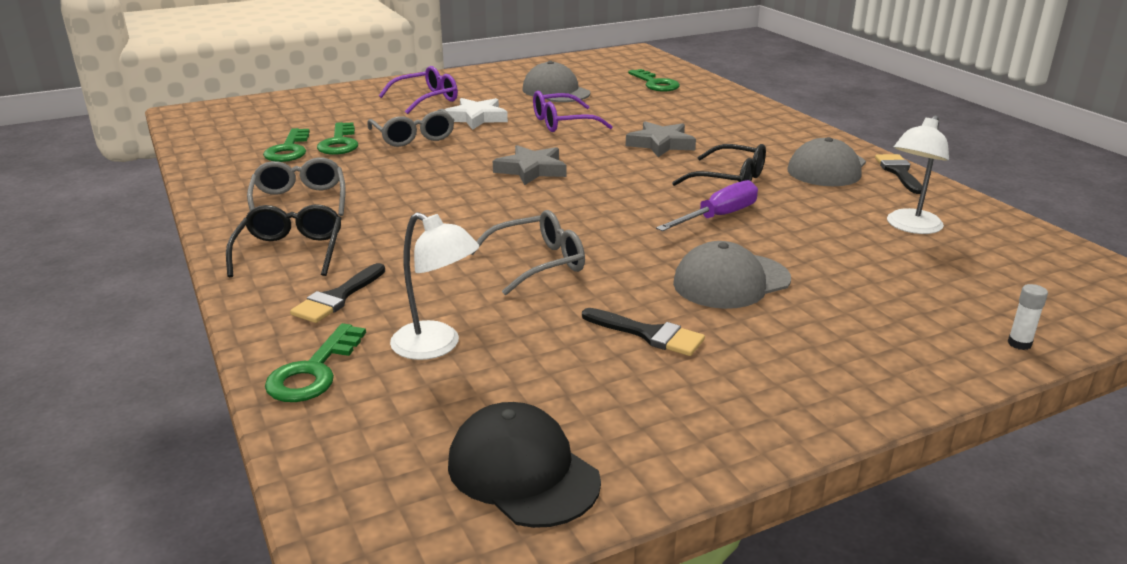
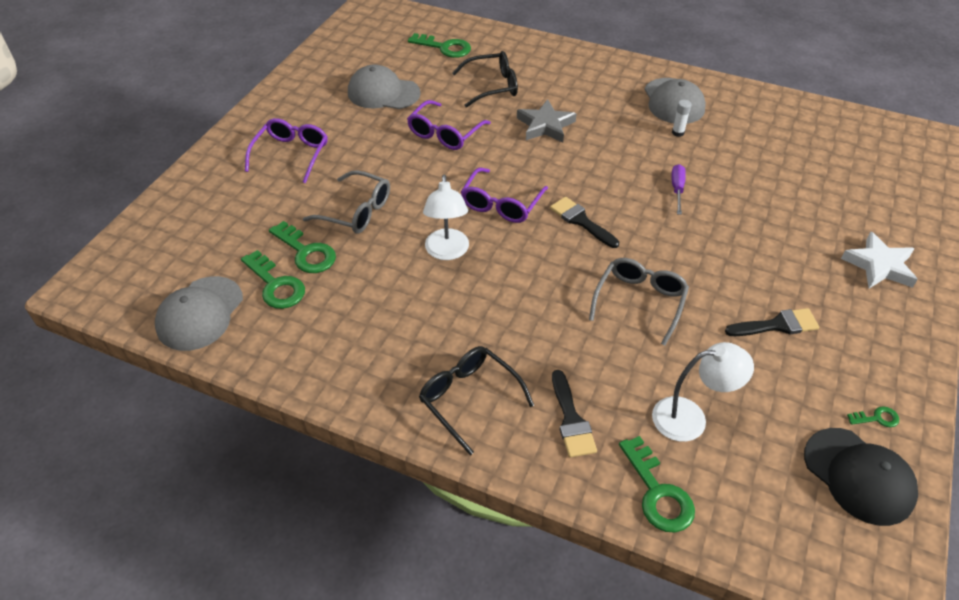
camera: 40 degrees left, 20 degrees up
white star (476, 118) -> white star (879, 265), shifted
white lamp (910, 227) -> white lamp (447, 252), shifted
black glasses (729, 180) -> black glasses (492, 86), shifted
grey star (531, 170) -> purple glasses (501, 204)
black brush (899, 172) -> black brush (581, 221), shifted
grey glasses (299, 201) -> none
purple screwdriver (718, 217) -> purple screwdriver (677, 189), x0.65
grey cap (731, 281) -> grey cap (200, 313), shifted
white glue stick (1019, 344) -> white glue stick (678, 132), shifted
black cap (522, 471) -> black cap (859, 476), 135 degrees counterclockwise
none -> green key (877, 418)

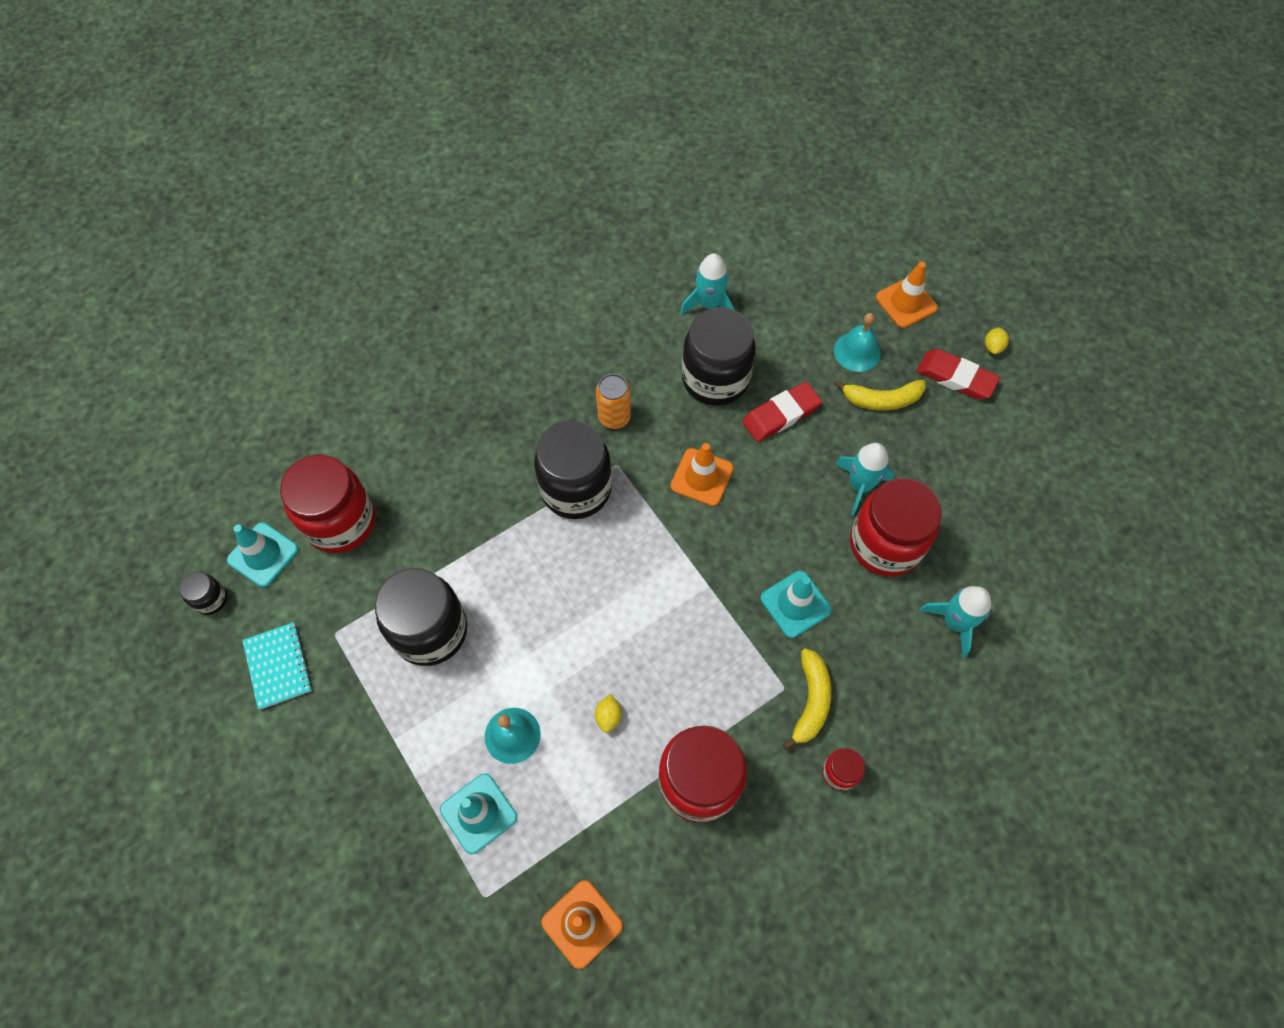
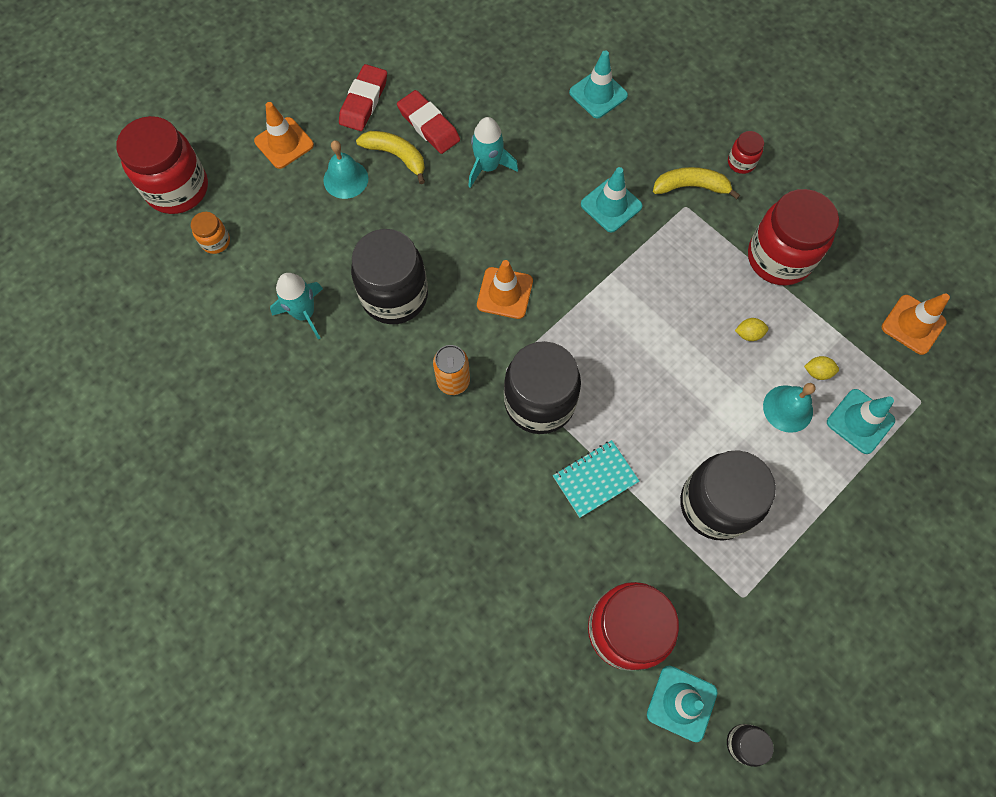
camera: 100 degrees left, 5 degrees up
yellow lemon (992, 347) -> yellow lemon (817, 372), shifted
yellow banana (881, 400) -> yellow banana (396, 156), 45 degrees counterclockwise
red eraser (781, 415) -> red eraser (428, 125), shifted
red jar (885, 544) -> red jar (177, 188), shifted
turquoise rocket (954, 622) -> turquoise traffic cone (598, 94)
turquoise notebook (278, 666) -> turquoise notebook (595, 479), shifted
none -> orange jar (216, 241)

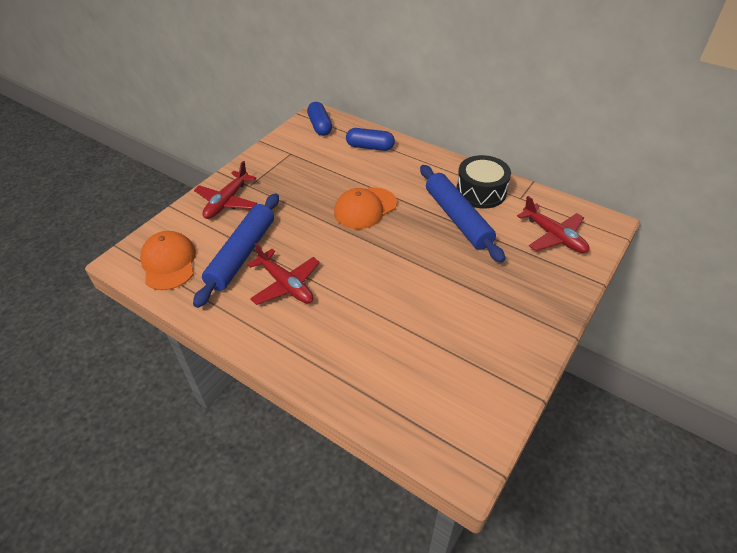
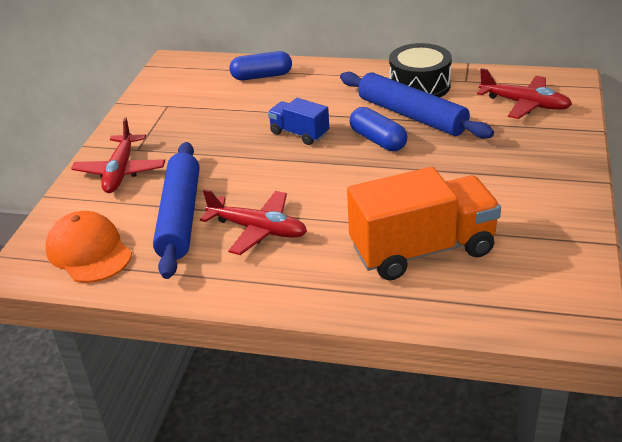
camera: 20 degrees left, 10 degrees down
blue capsule (320, 126) -> blue capsule (378, 140), shifted
orange cap (365, 208) -> blue truck (299, 134)
none -> orange truck (422, 250)

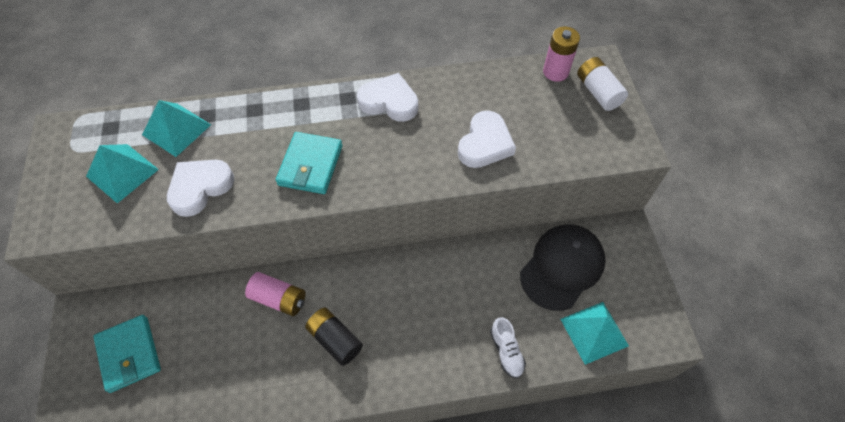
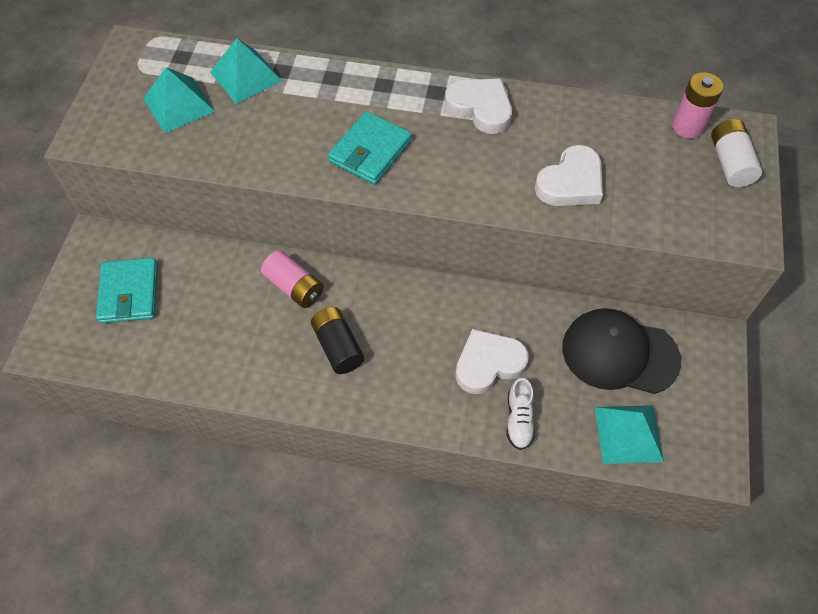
camera: 20 degrees right, 0 degrees up
white heart (200, 188) -> white heart (488, 363), shifted
black cap (562, 267) -> black cap (619, 353), 135 degrees counterclockwise

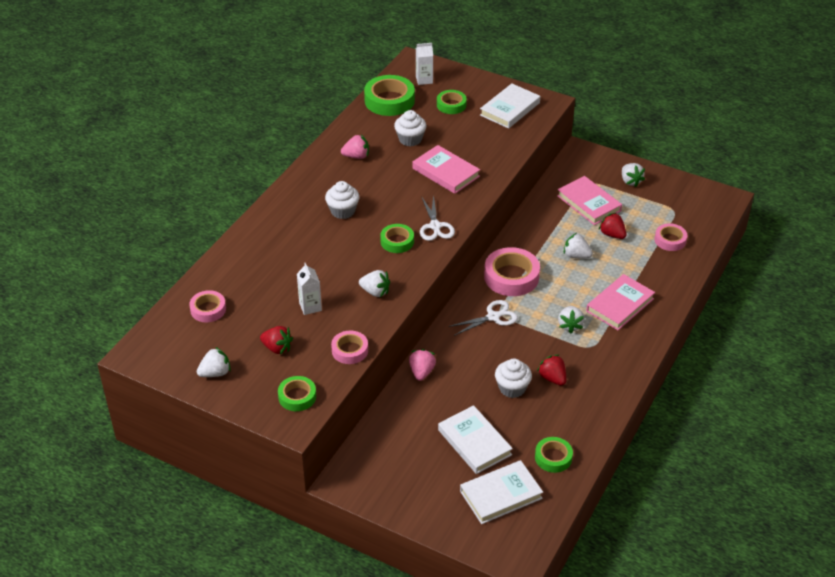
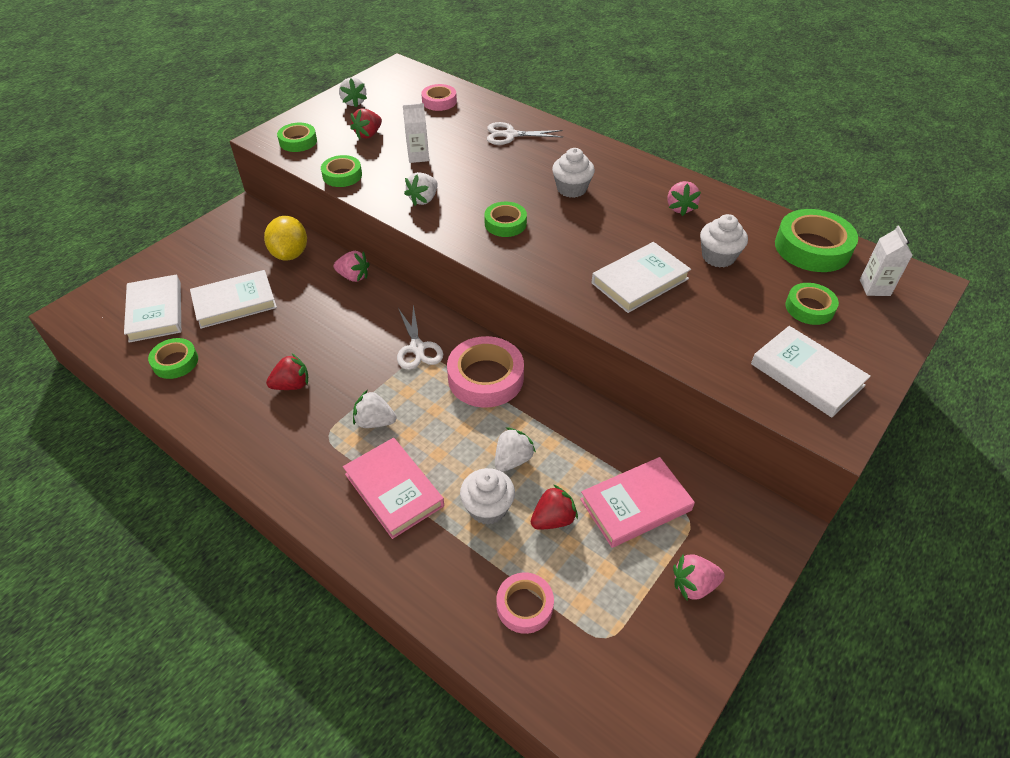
camera: 100 degrees right, 5 degrees up
pink book (446, 172) -> white book (640, 281)
white strawberry (630, 181) -> pink strawberry (694, 585)
white scissors (435, 226) -> white scissors (510, 135), shifted
pink tape (350, 350) -> green tape (342, 175)
white cupcake (512, 388) -> white cupcake (488, 508), shifted
none -> yellow lemon (290, 254)

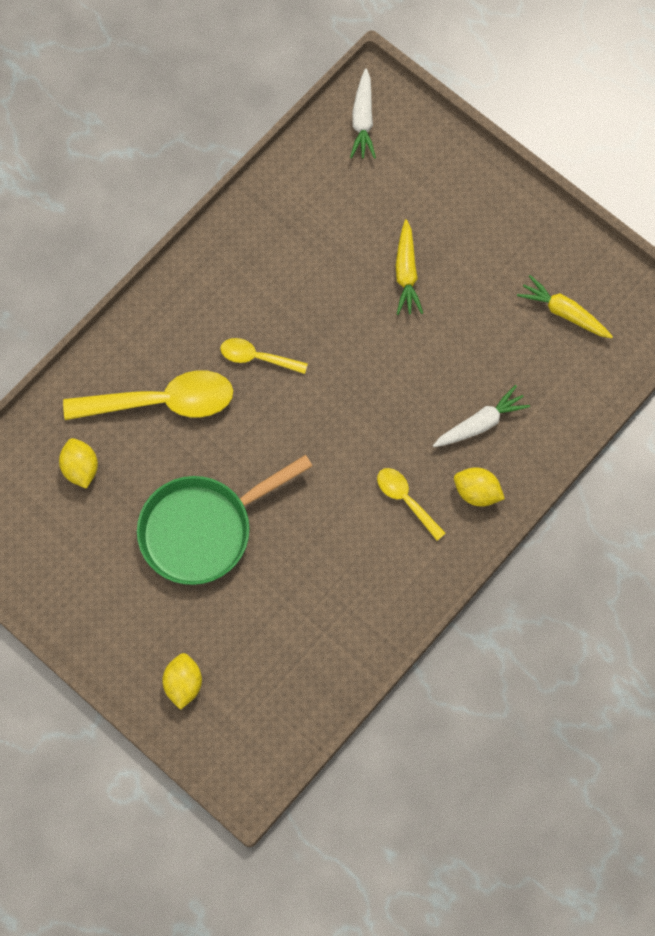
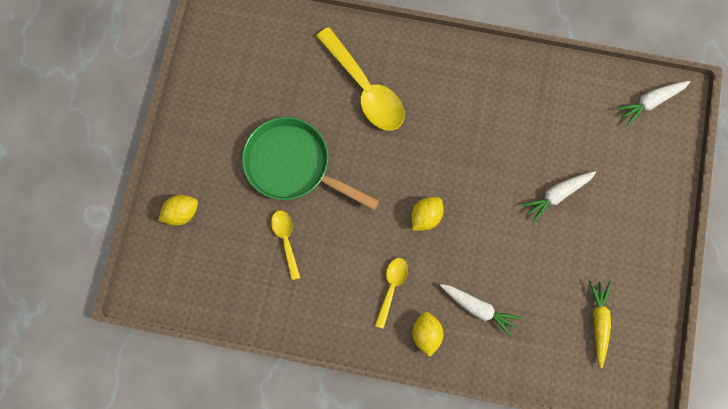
camera: 60 degrees right, 5 degrees up
yellow carrot (406, 272) -> white carrot (557, 195)
yellow spoon (257, 357) -> yellow spoon (286, 240), shifted
yellow lemon (80, 468) -> yellow lemon (425, 216), shifted

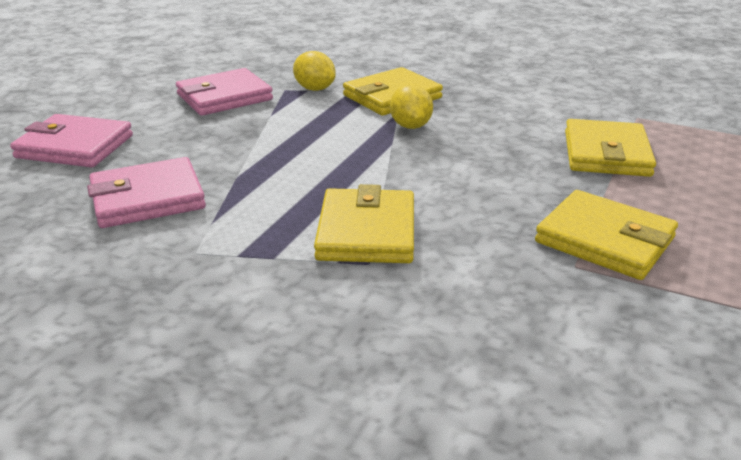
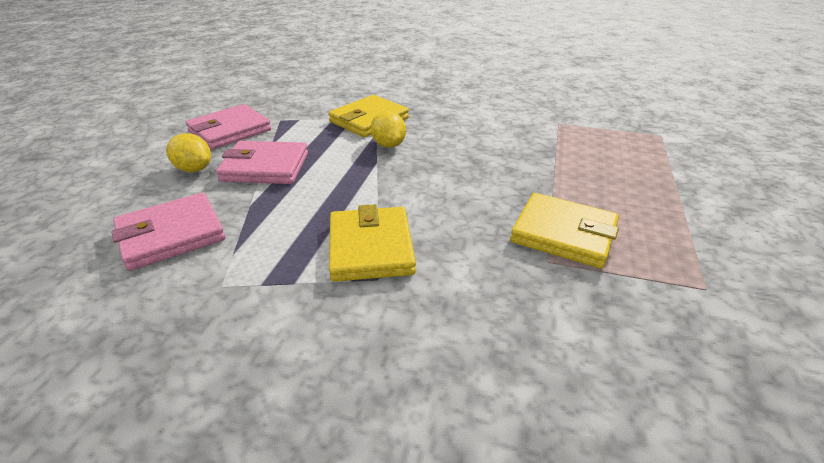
camera: 10 degrees left, 5 degrees up
yellow lemon (314, 89) -> yellow lemon (194, 169), shifted
pink wallet (75, 146) -> pink wallet (265, 167), shifted
yellow wallet (606, 153) -> none

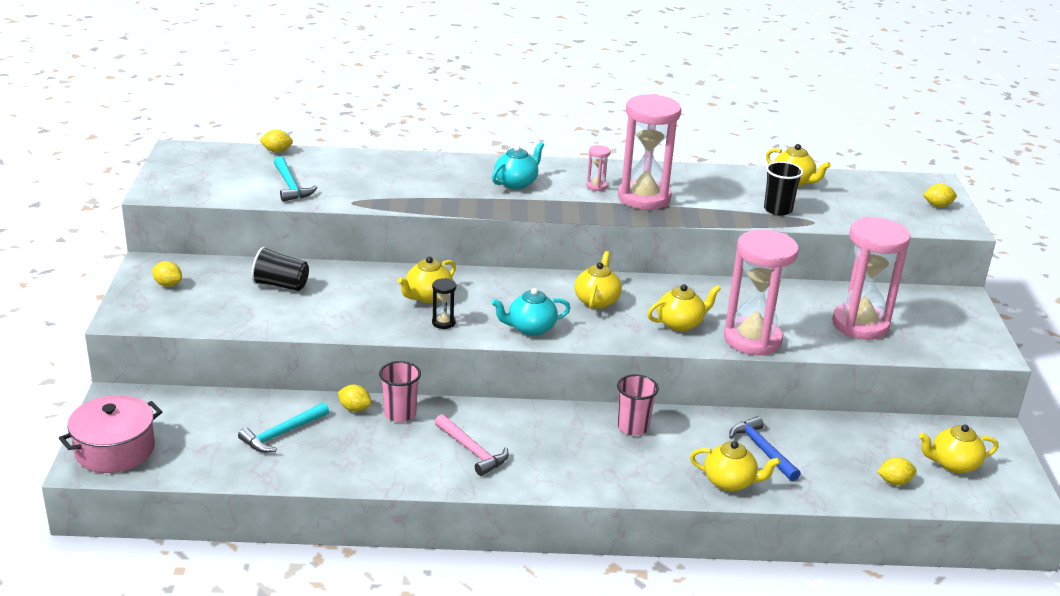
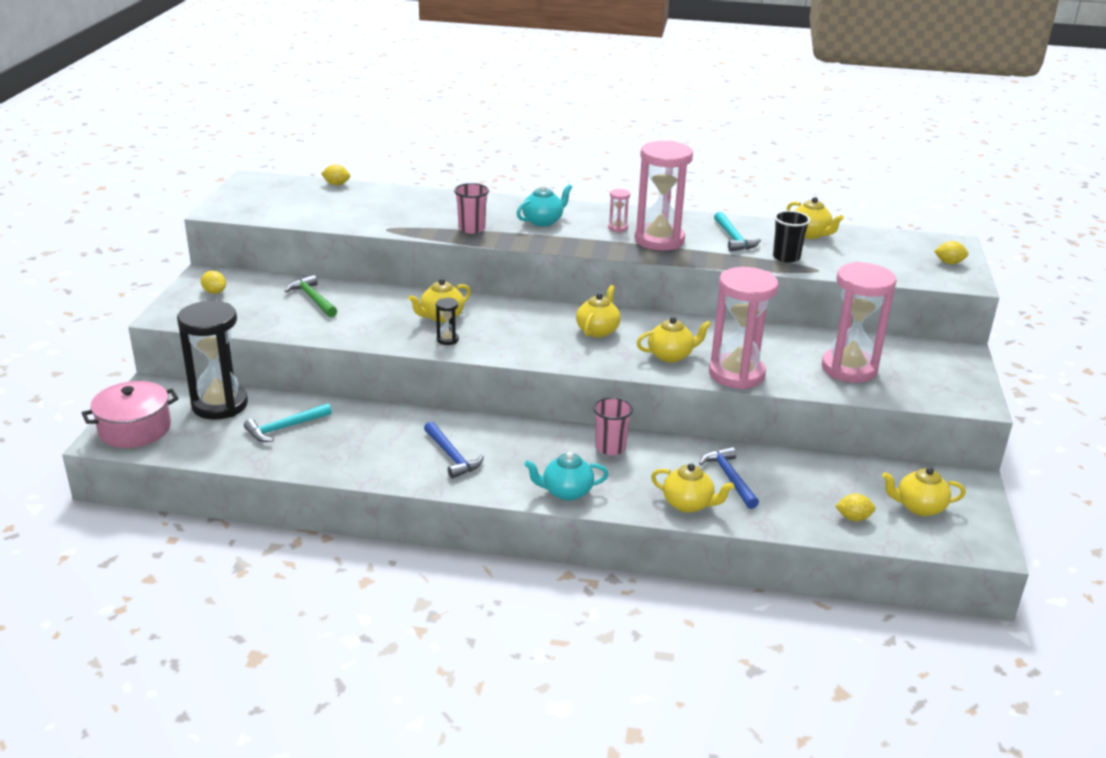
camera: 10 degrees right, 0 degrees up
turquoise hammer (290, 186) -> turquoise hammer (733, 238), shifted
black cup (281, 285) -> green hammer (313, 299)
turquoise teapot (530, 328) -> turquoise teapot (566, 492), shifted
pink cup (400, 414) -> pink cup (471, 229), shifted
yellow lemon (354, 408) -> none
pink hammer (472, 451) -> blue hammer (452, 456)
none -> black hourglass (220, 405)

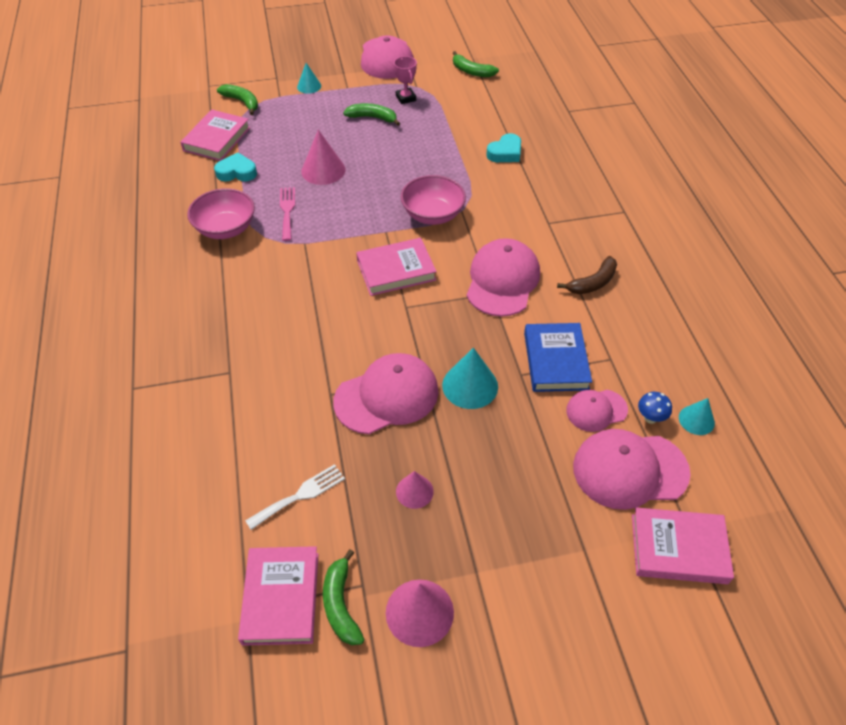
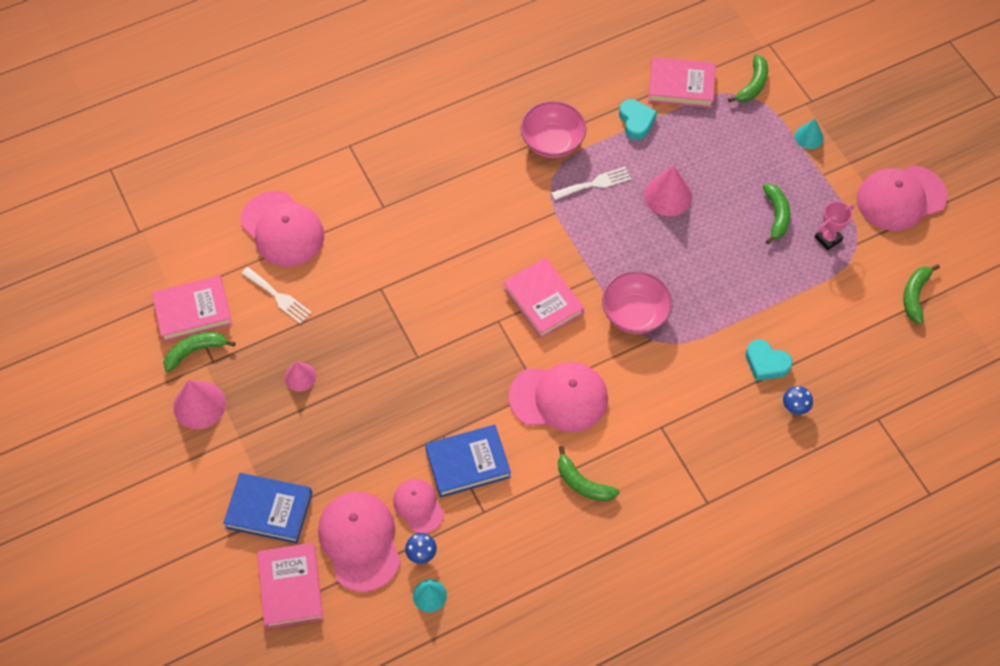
camera: 75 degrees right, 10 degrees up
pink fork (287, 211) -> white fork (594, 184)
brown banana (592, 283) -> green banana (583, 483)
turquoise cone (470, 385) -> none
pink cap (387, 396) -> pink cap (282, 229), shifted
none -> blue mushroom (794, 408)
none -> blue book (269, 510)

